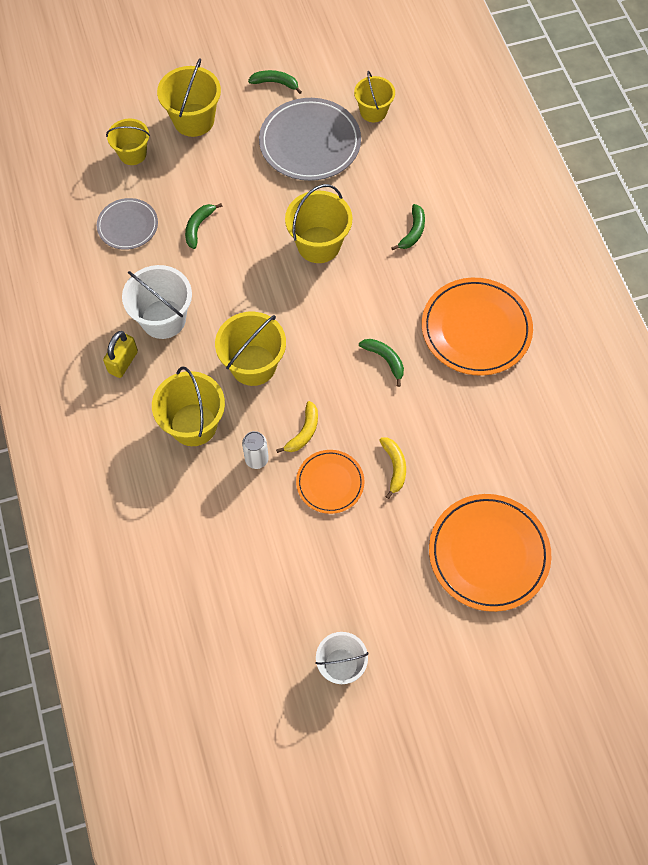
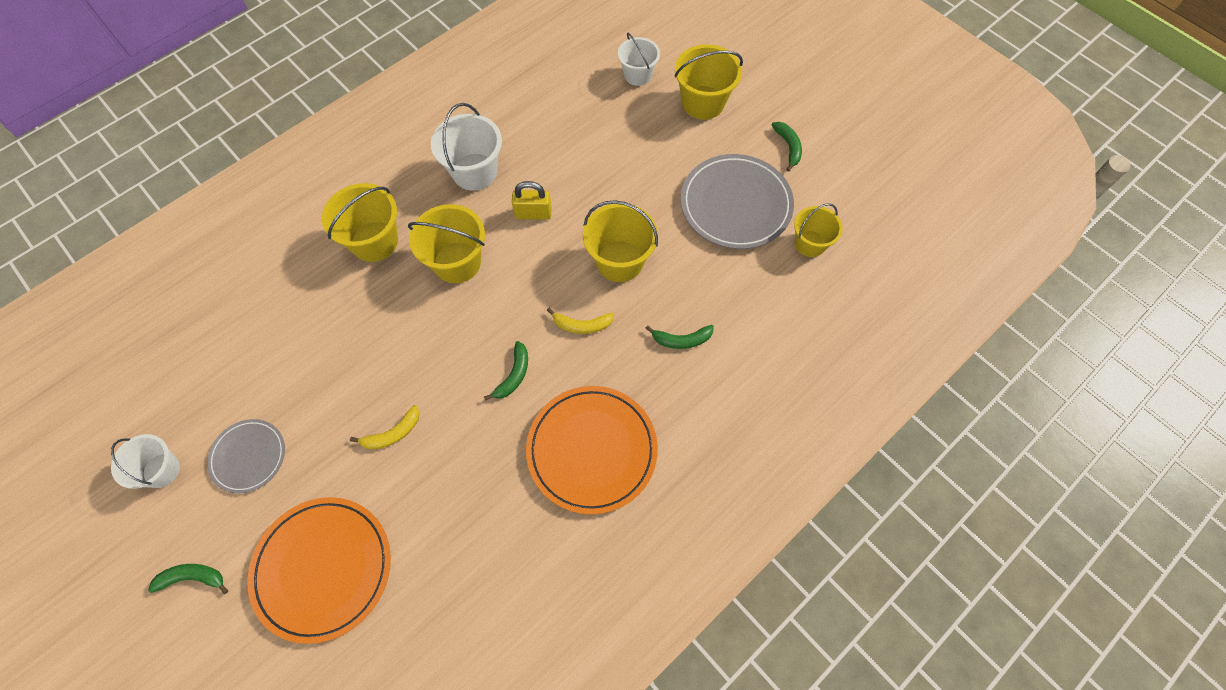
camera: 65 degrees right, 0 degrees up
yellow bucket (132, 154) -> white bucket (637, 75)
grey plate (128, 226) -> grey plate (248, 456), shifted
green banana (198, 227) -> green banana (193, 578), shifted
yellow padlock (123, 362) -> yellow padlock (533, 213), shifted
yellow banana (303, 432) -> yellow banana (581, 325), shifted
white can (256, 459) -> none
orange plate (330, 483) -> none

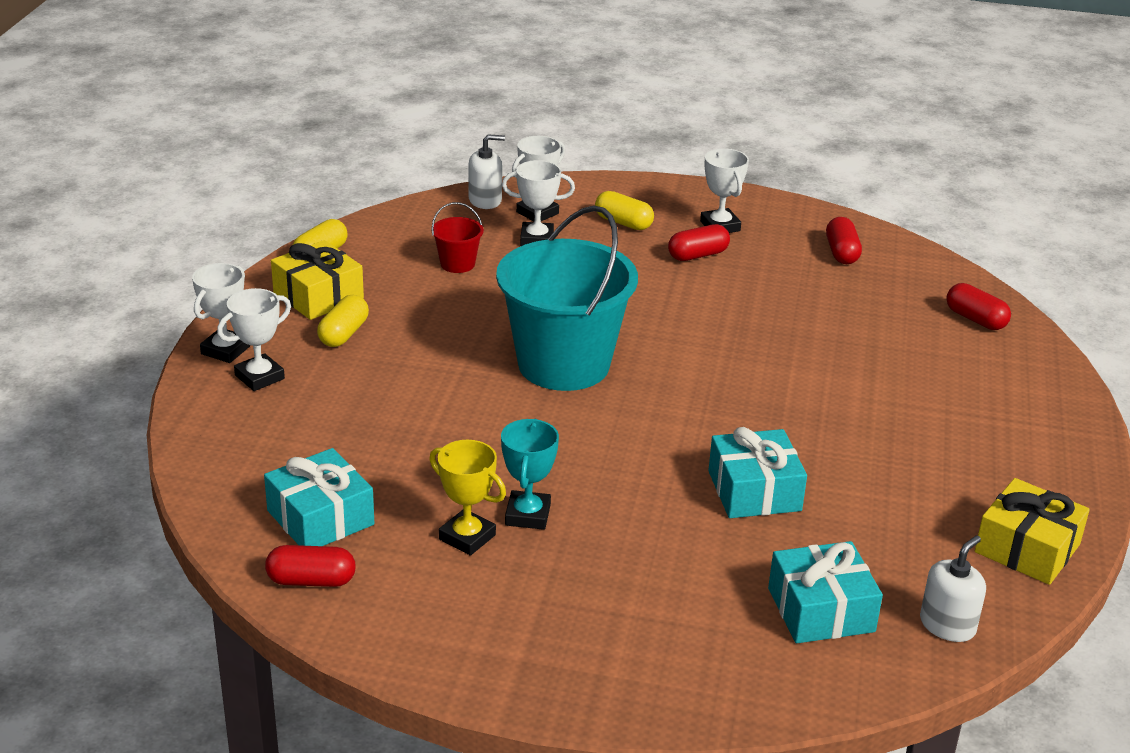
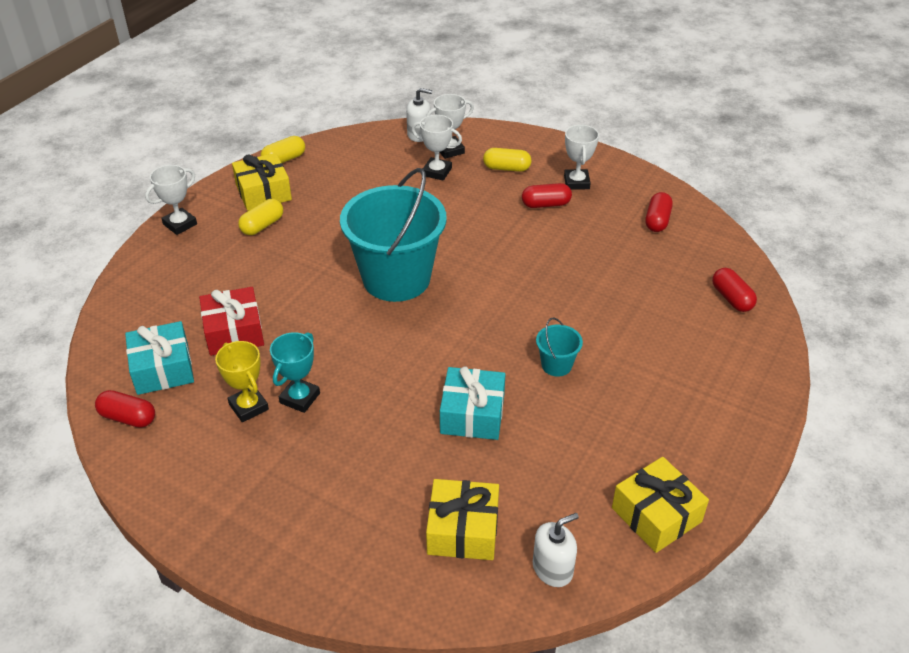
camera: 20 degrees right, 10 degrees up
yellow capsule (623, 223) -> yellow capsule (506, 168), 45 degrees counterclockwise
red bucket (457, 264) -> none
white trophy (259, 377) -> none
turquoise gift (821, 610) -> yellow gift (463, 530)
none -> red gift (234, 332)
none -> turquoise bucket (556, 365)

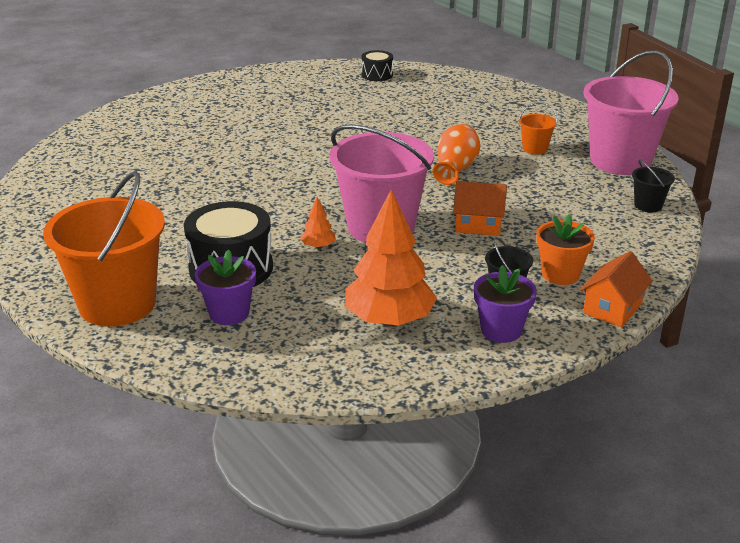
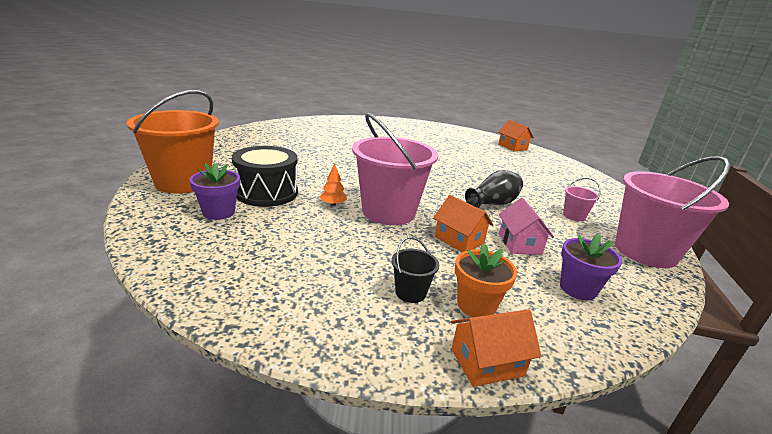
camera: 35 degrees right, 5 degrees down
black drum (377, 75) -> orange house (512, 147)
orange bucket (535, 149) -> pink bucket (574, 216)
orange vase (455, 169) -> black vase (493, 203)
black bucket (648, 205) -> none
orange tree (389, 320) -> none
purple flower pot (501, 330) -> purple flower pot (578, 289), shifted
none -> pink house (519, 243)

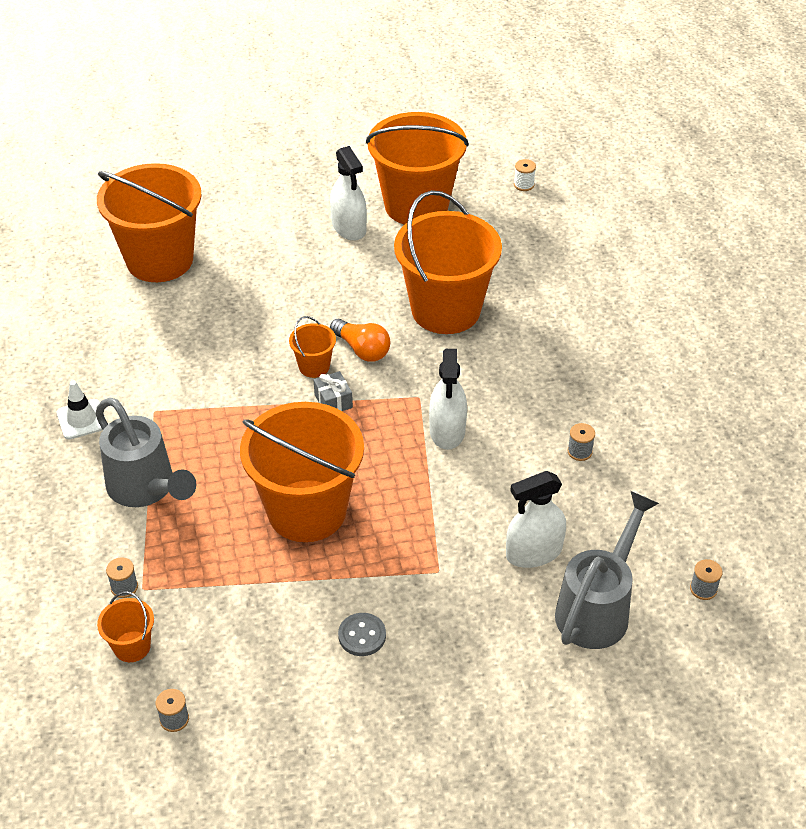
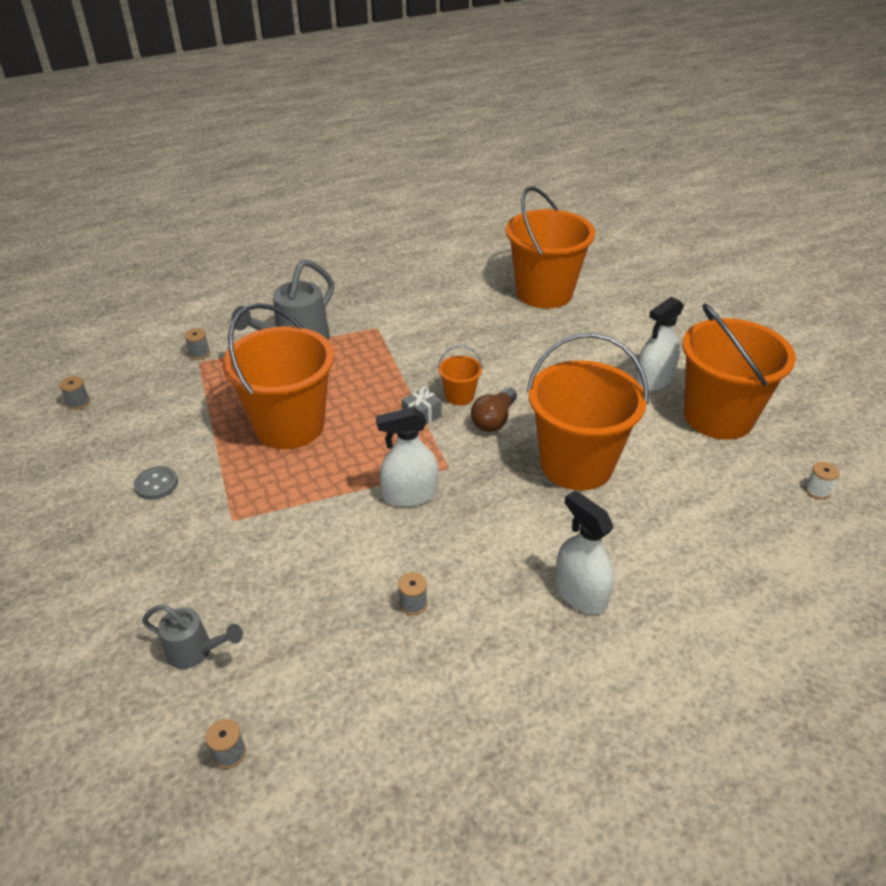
camera: 75 degrees right, 5 degrees down
orange light bulb (362, 349) -> brown light bulb (494, 420)
white traffic cone (82, 419) -> none
white spray bottle (534, 552) -> white spray bottle (580, 593), shifted
grey watering can (597, 608) -> grey watering can (195, 651), x0.57
orange bucket (132, 646) -> none

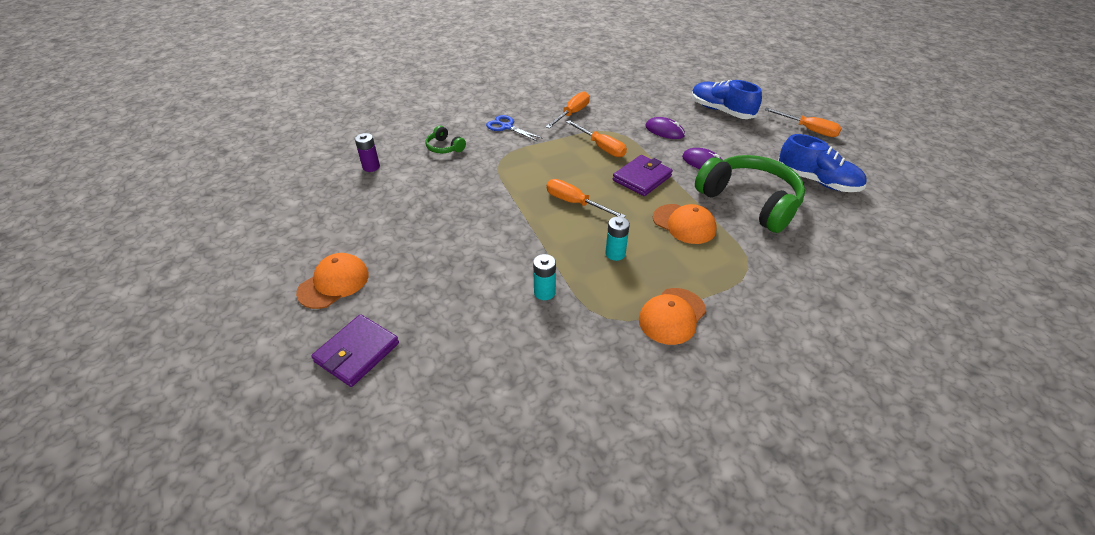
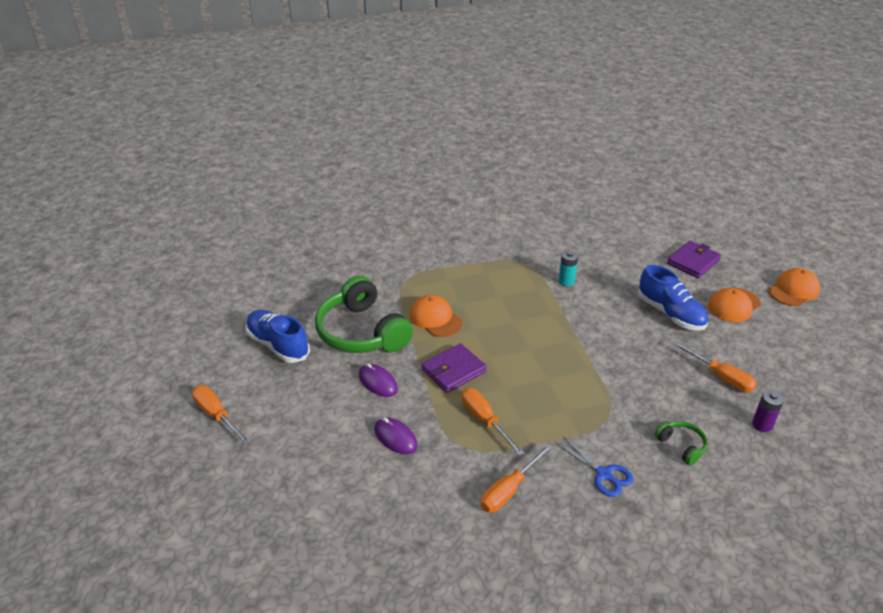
camera: 170 degrees left, 5 degrees down
blue shoe (721, 111) -> blue shoe (670, 313), shifted
orange screwdriver (575, 203) -> orange screwdriver (721, 377), shifted
turquoise battery (615, 254) -> none
orange cap (672, 316) -> orange cap (794, 290), shifted

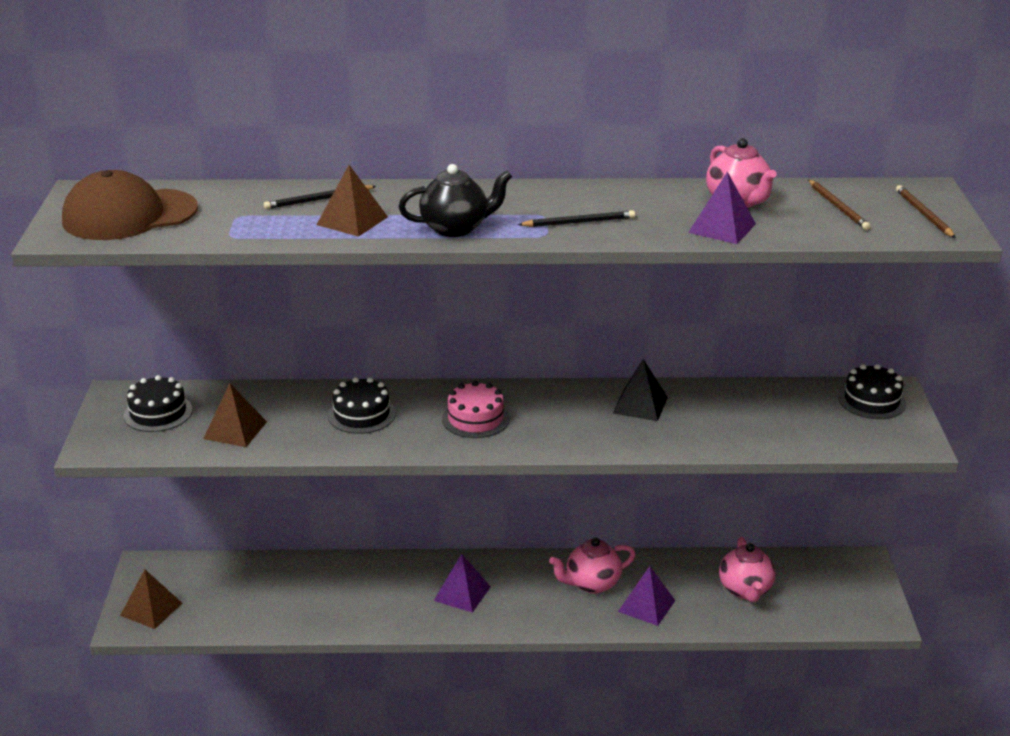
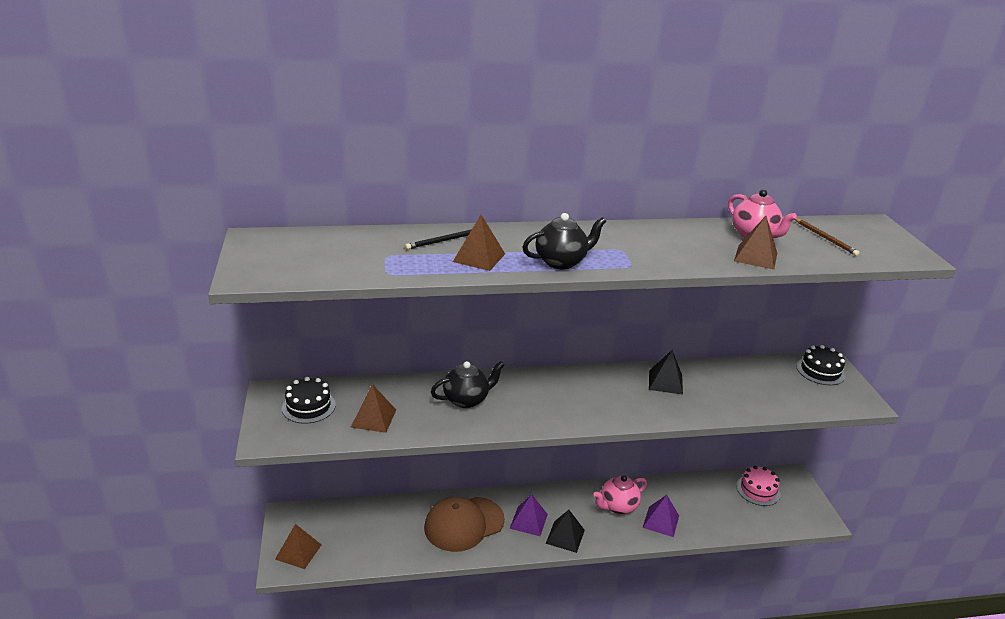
camera: 10 degrees left, 0 degrees up
brown cap (129, 215) -> brown cap (464, 524), shifted
purple pyramid (722, 228) -> brown pyramid (755, 257)
brown pencil (923, 214) -> none
black pencil (579, 222) -> none
black cake (361, 414) -> black teapot (467, 400)
pink cake (475, 419) -> pink cake (758, 490), shifted
pink teapot (745, 590) -> none
none -> black pyramid (565, 536)

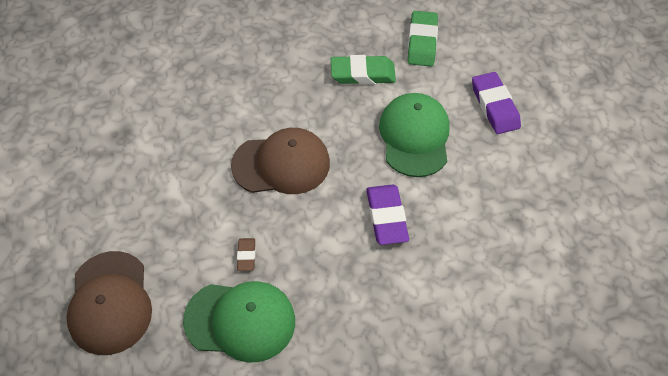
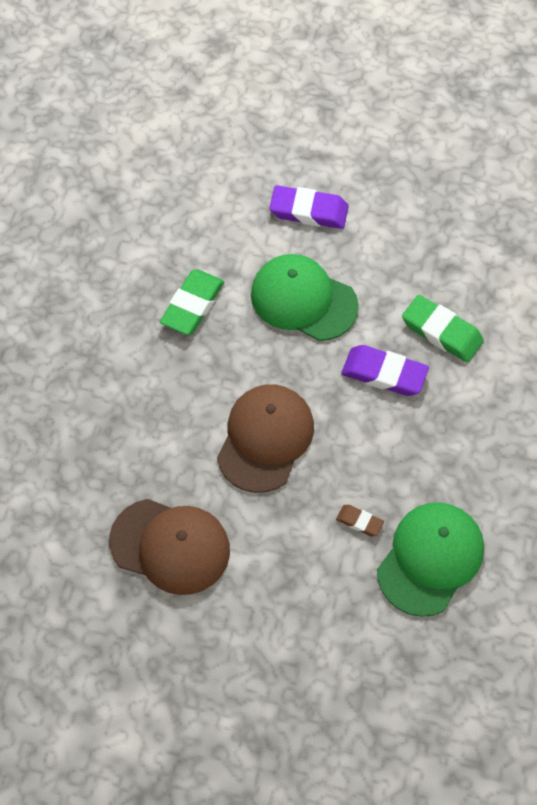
camera: 60 degrees left, 5 degrees up
green eraser (422, 42) -> green eraser (441, 332), shifted
brown cap (110, 302) -> brown cap (170, 546), shifted

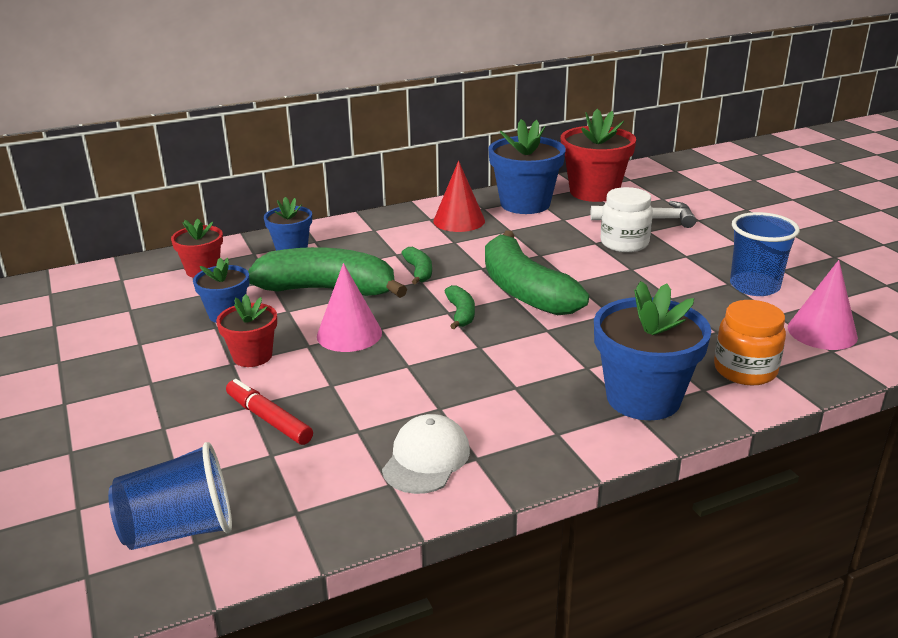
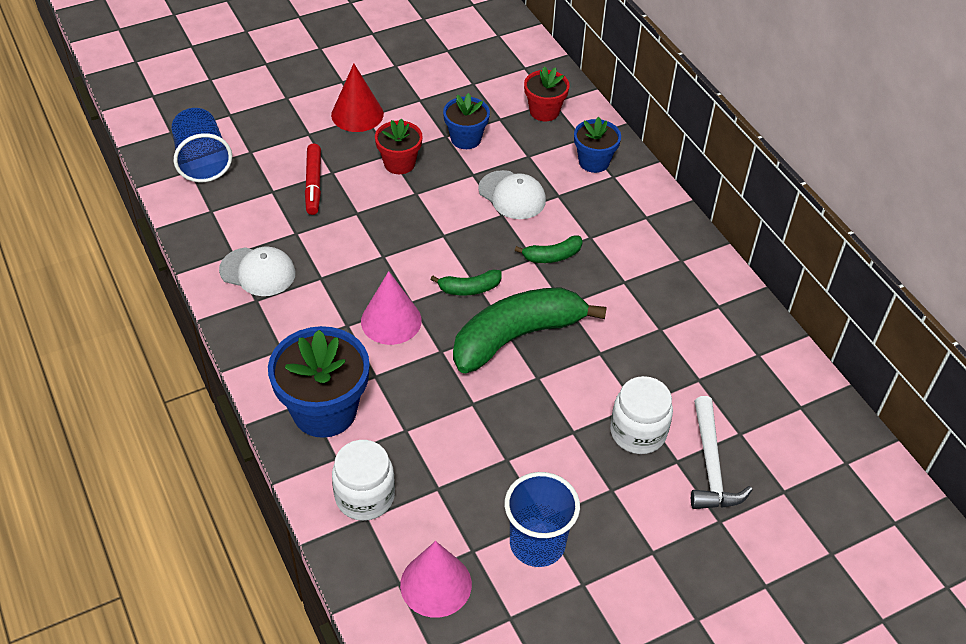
camera: 85 degrees right, 20 degrees up
red flower pot (594, 192) -> none
blue flower pot (525, 204) -> none
red cone (459, 220) -> red cone (357, 114), shifted
green banana (328, 289) -> white cap (512, 195)
pink cone (349, 334) -> pink cone (391, 320), shifted
orange jar (745, 370) -> white jar (365, 497)
red marker (268, 419) -> red marker (313, 184), 135 degrees clockwise

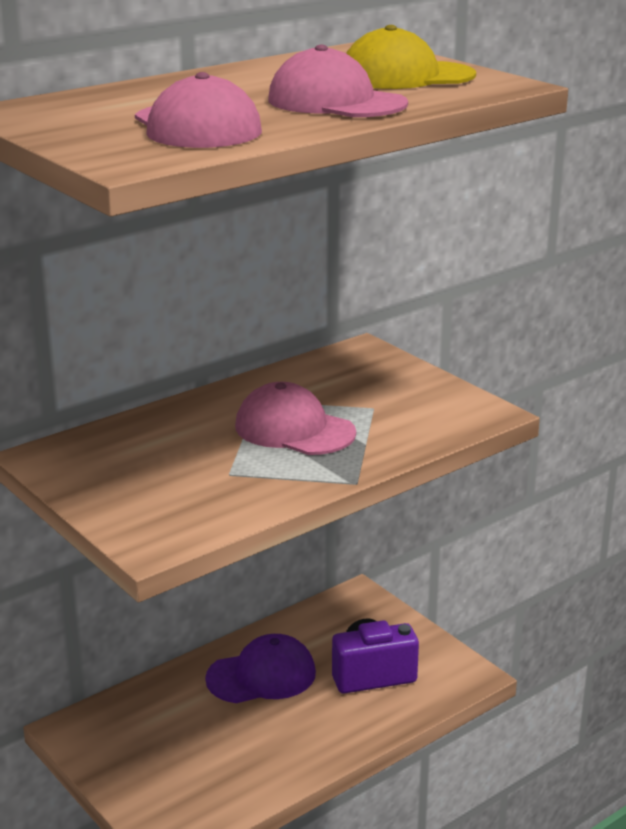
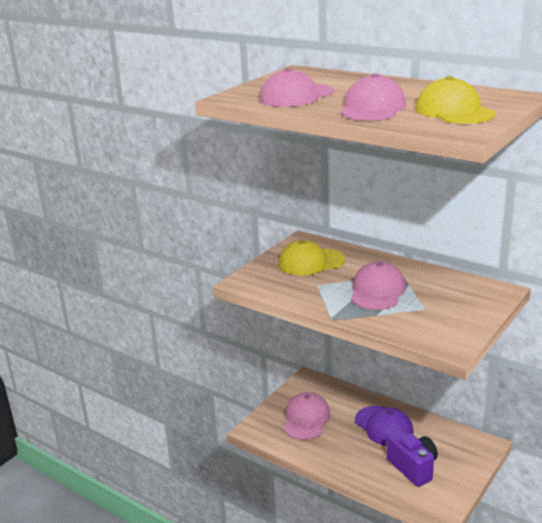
camera: 75 degrees right, 0 degrees up
none -> yellow cap (311, 262)
none -> pink cap (306, 419)

